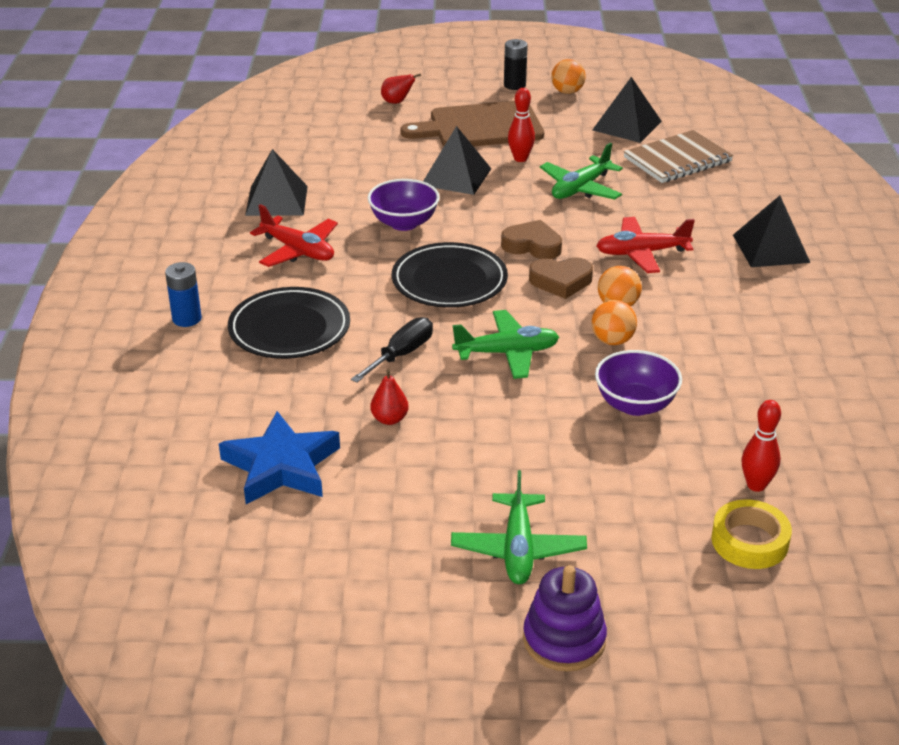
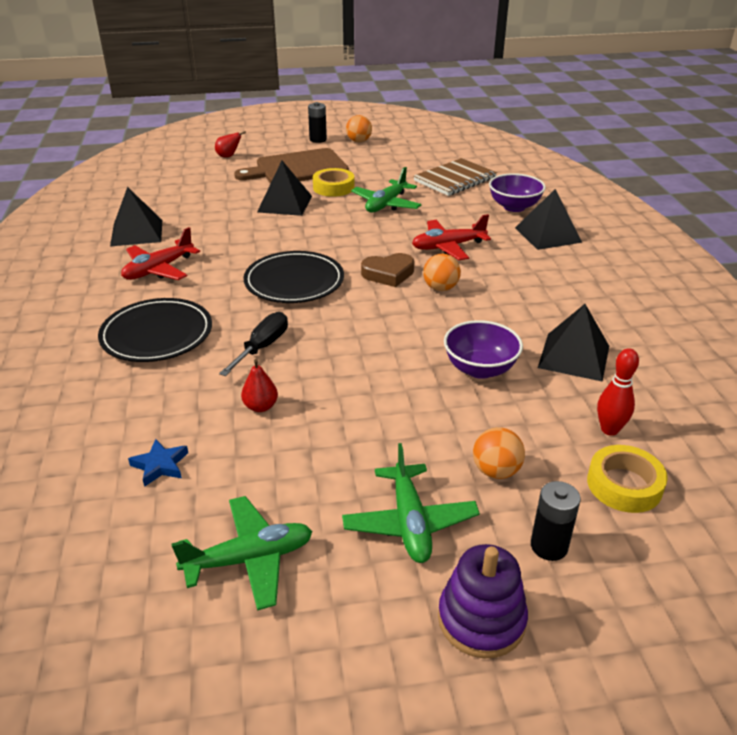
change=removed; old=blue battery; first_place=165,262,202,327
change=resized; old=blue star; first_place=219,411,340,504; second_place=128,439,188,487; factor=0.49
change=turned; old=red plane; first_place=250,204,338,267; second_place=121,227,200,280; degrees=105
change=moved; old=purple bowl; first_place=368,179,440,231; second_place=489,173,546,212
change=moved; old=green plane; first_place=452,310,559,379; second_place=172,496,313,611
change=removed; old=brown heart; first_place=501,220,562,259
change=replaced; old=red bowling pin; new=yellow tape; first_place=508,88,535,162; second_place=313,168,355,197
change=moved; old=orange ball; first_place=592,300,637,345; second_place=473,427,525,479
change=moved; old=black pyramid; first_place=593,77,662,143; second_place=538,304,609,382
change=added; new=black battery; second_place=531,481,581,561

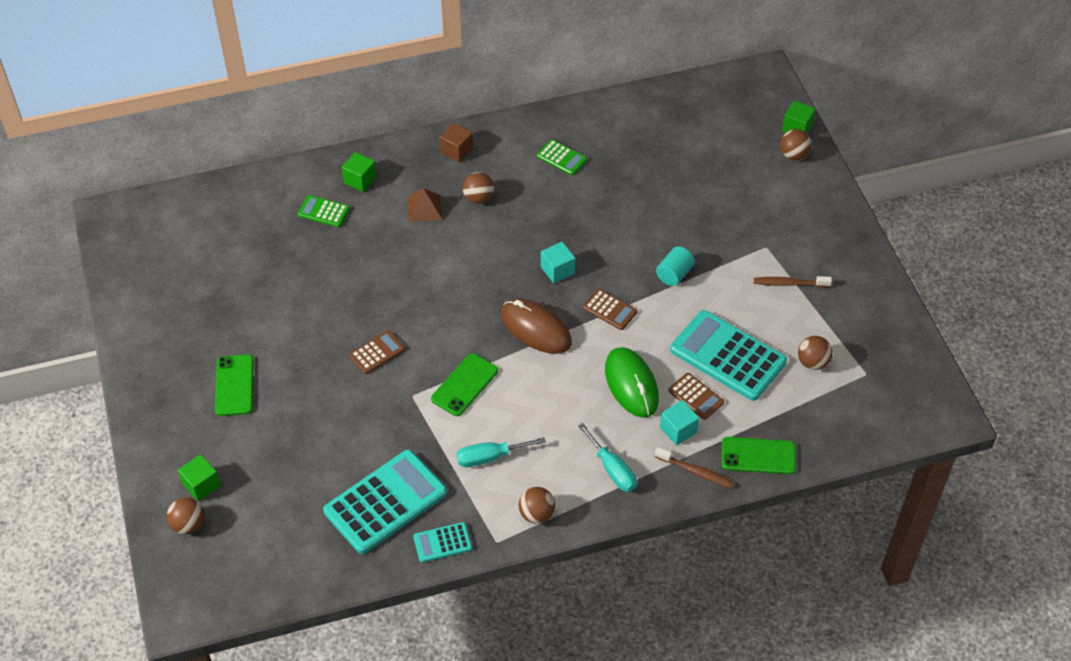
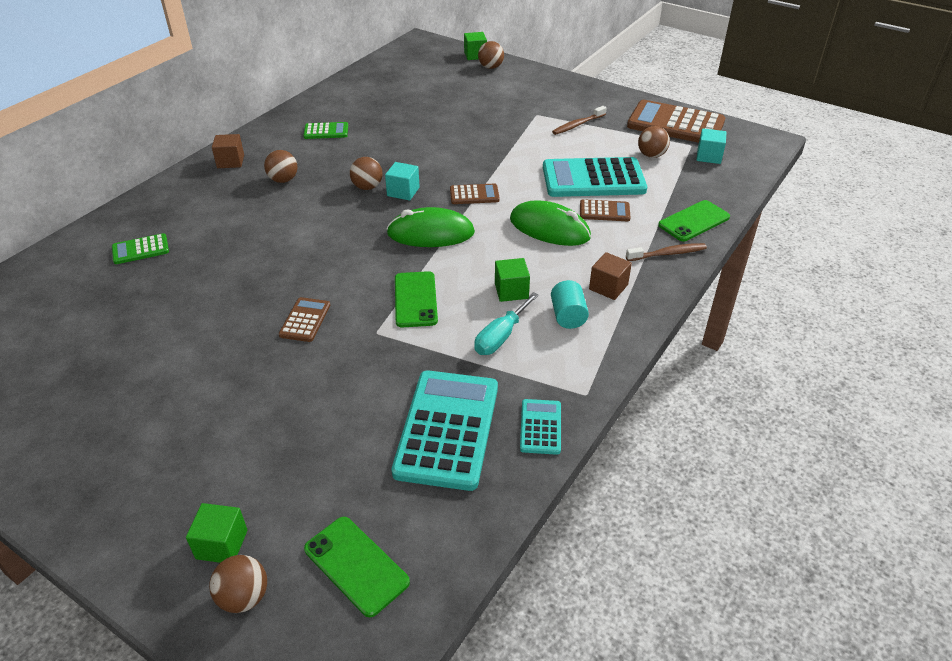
change=moved; old=green phone; first_place=215,354,254,416; second_place=304,517,410,617
change=moved; old=green cube; first_place=342,152,377,192; second_place=495,258,530,302
change=removed; old=brown pyramid; first_place=407,188,442,222
change=turned; old=turquoise calculator; first_place=413,522,472,563; second_place=520,399,561,455; degrees=150
change=recoloured; old=brown mouse; new=green mouse; first_place=501,299,572,354; second_place=387,207,475,247
change=moved; old=brown ball; first_place=519,487,555,524; second_place=350,157,383,190
change=replaced; old=turquoise screwdriver; new=brown cube; first_place=578,423,637,492; second_place=589,252,632,300
change=moved; old=turquoise cylinder; first_place=656,246,695,286; second_place=551,280,589,329
change=moved; old=turquoise cube; first_place=660,400,699,446; second_place=696,128,727,164
change=added; new=brown calculator; second_place=627,100,725,143

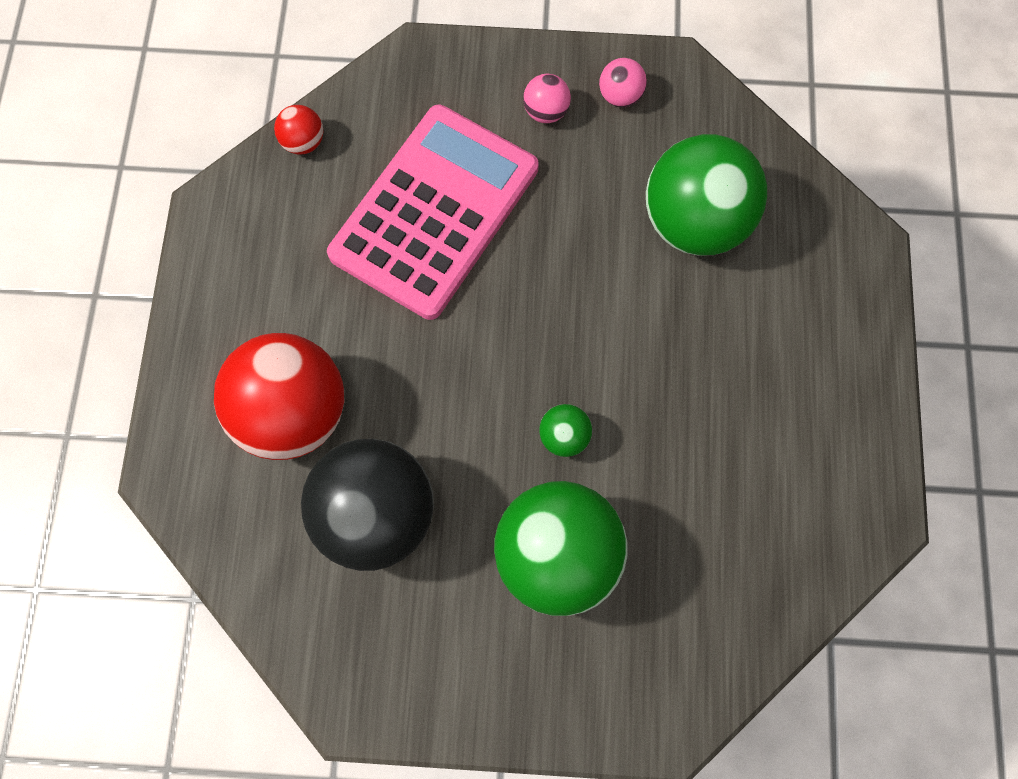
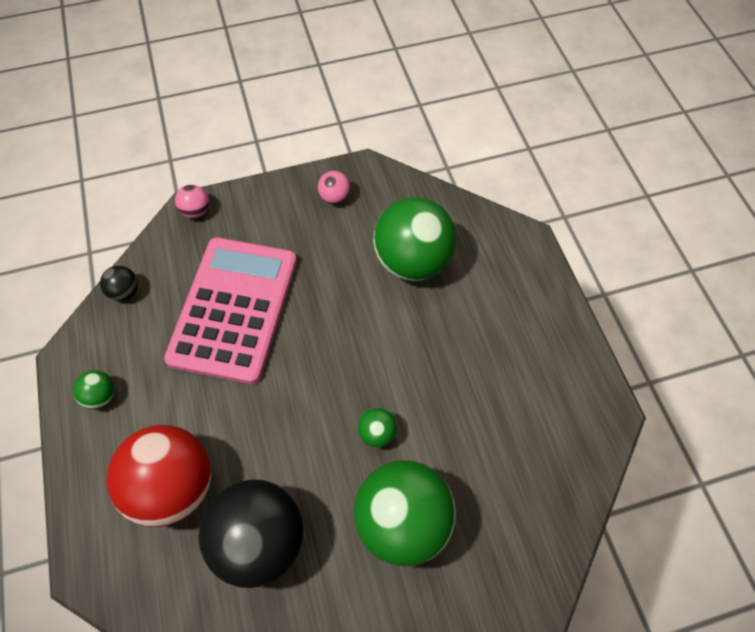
change=recoloured; old=red ball; new=black ball; first_place=274,105,323,154; second_place=100,266,138,301
change=moved; old=pink ball; first_place=523,74,571,123; second_place=175,185,209,218
change=added; new=green ball; second_place=73,370,114,409

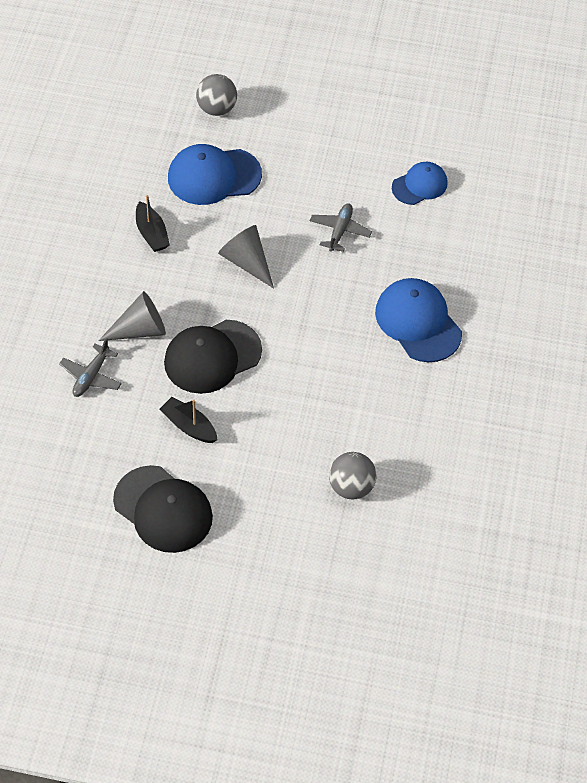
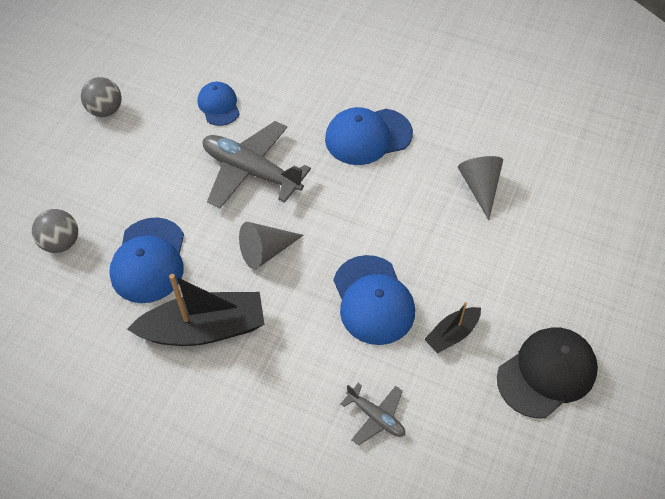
change=moved; old=grey cone; first_place=99,291,166,341; second_place=458,156,503,220
change=resized; old=black boat; first_place=136,195,170,252; second_place=127,274,264,346; factor=1.93
change=recoloured; old=black cap; new=blue cap; first_place=164,320,262,394; second_place=333,255,415,345
change=resized; old=grey plane; first_place=310,203,372,252; second_place=203,121,311,208; factor=1.98
change=moved; old=grey ball; first_place=329,452,376,499; second_place=81,77,122,117

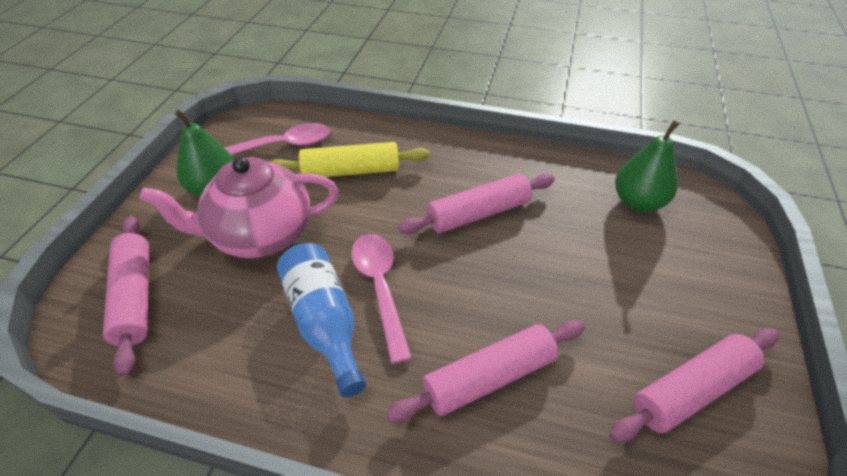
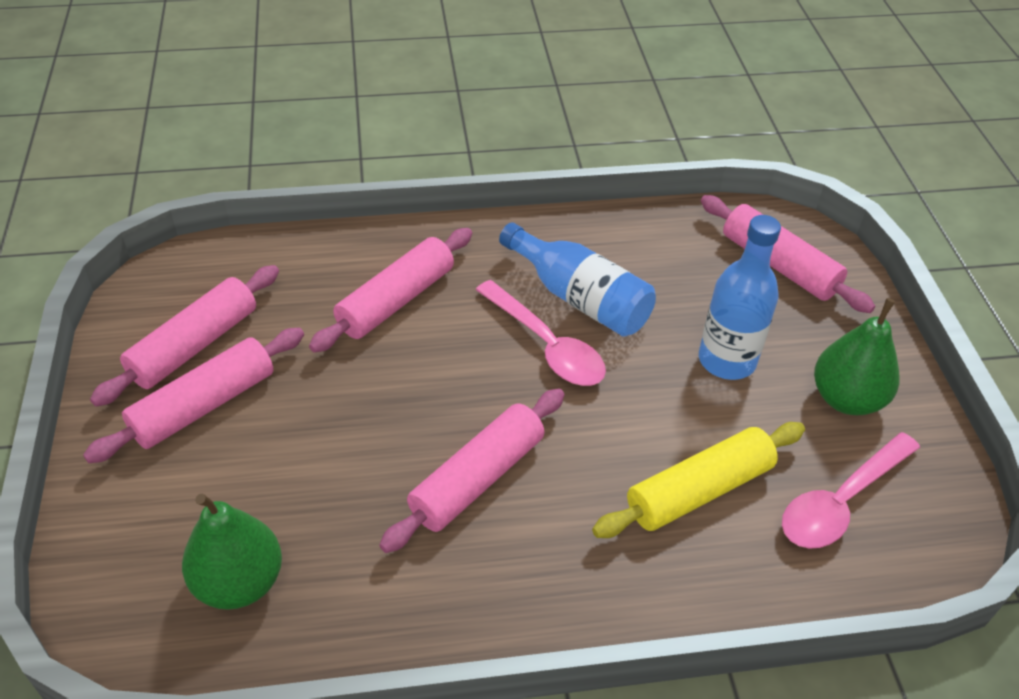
change=replaced; old=pink teapot; new=blue bottle; first_place=140,157,338,258; second_place=699,215,781,380
change=added; new=pink rolling pin; second_place=83,328,304,463

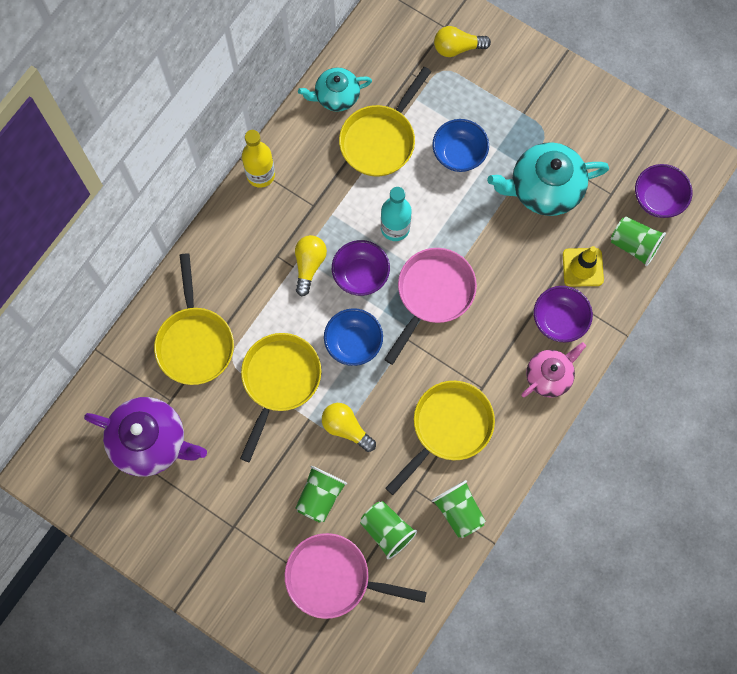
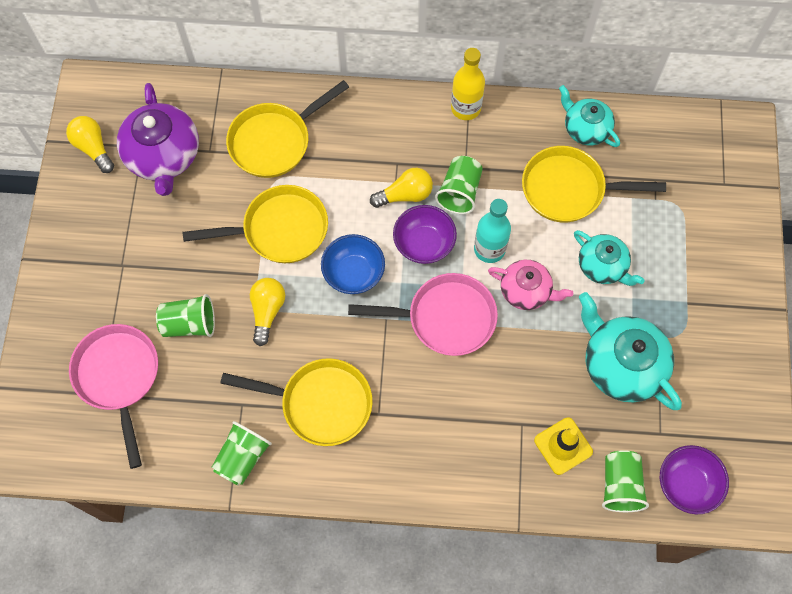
change=moved; old=green cup; first_place=360,501,417,559; second_place=435,156,483,214
change=replaced; old=blue bowl; new=turquoise teapot; first_place=432,119,489,172; second_place=574,230,645,286
change=moved; old=yellow light bulb; first_place=434,26,491,57; second_place=66,116,114,173
change=moved; old=pink teapot; first_place=521,342,586,398; second_place=488,260,573,310
change=removed; old=purple bowl; first_place=534,286,593,343

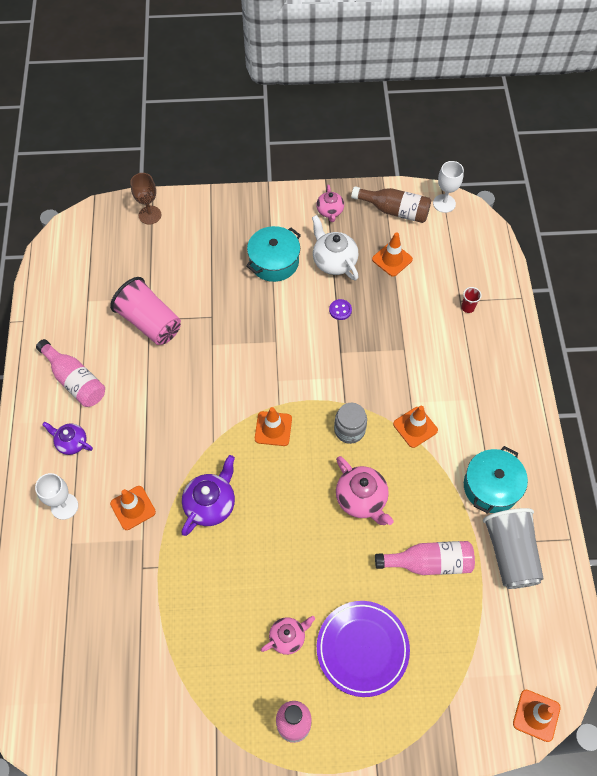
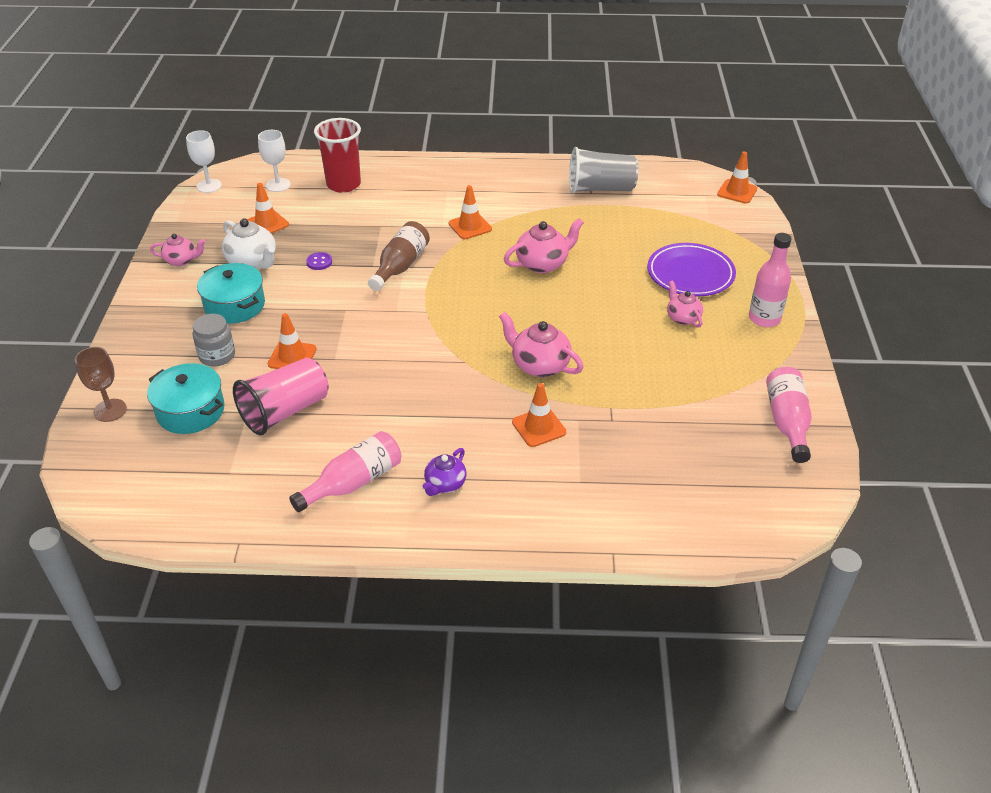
change=moved; old=white goblet; first_place=35,473,78,520; second_place=258,130,291,192
change=recoloured; old=purple teapot; new=pink teapot; first_place=182,455,235,536; second_place=499,312,584,377
change=moved; old=orange traffic cone; first_place=255,407,292,446; second_place=268,313,317,369
change=turned; old=white teapot; first_place=312,215,359,281; second_place=222,218,276,269; degrees=-105
change=moved; old=grey jar; first_place=334,403,367,444; second_place=193,314,235,367
change=moved; old=brown bottle; first_place=351,186,431,223; second_place=368,221,430,291
change=moved; old=pink bottle; first_place=375,541,475,575; second_place=766,367,812,463
change=resized; old=red cup; first_place=461,287,482,313; second_place=314,118,361,193; factor=2.46
change=moved; old=turquoise pot; first_place=464,446,528,514; second_place=147,363,225,434

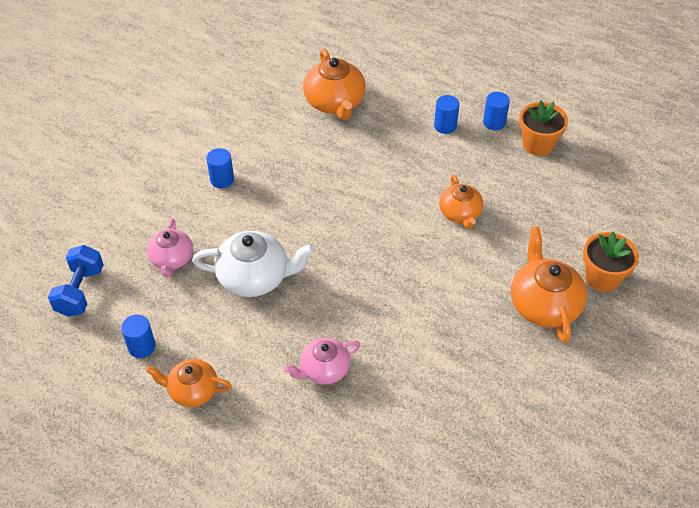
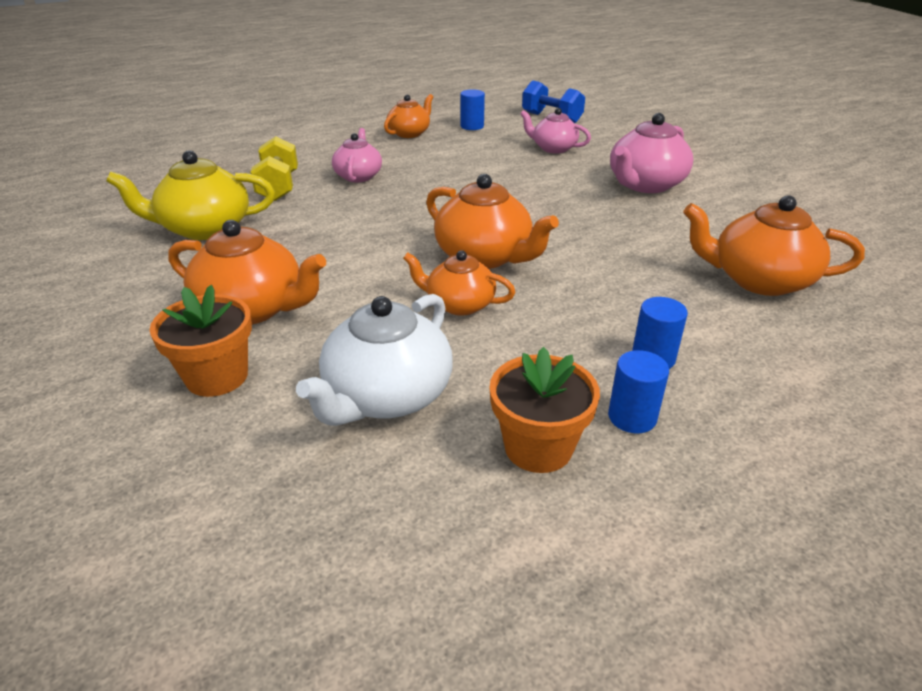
change=moved; old=white teapot; first_place=192,231,315,297; second_place=296,294,453,426
change=replaced; old=blue cylinder; new=pink teapot; first_place=206,148,234,188; second_place=610,113,693,193
change=added; new=yellow teapot; second_place=106,150,275,240
change=added; new=yellow dumbbell; second_place=250,136,298,201
change=added; new=orange teapot; second_place=426,174,559,269

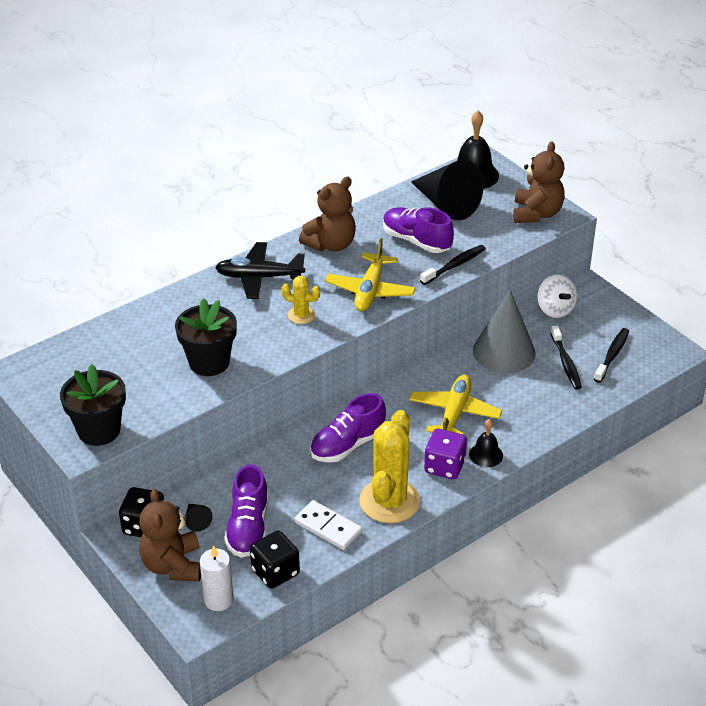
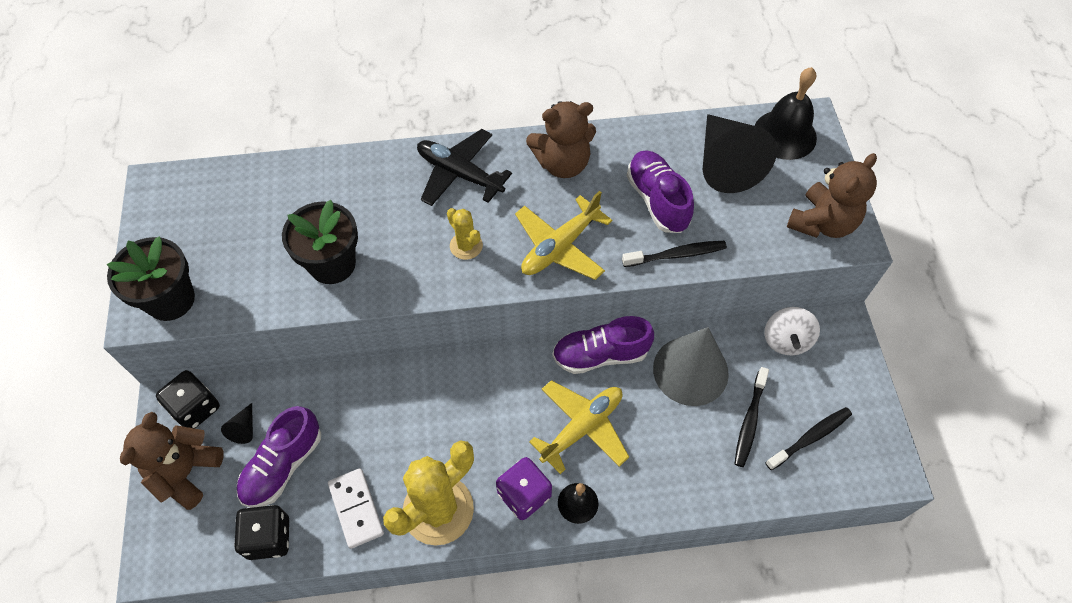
change=removed; old=white candle; first_place=200,545,233,611
change=moved; old=purple shoe; first_place=310,393,386,462; second_place=552,316,654,374

